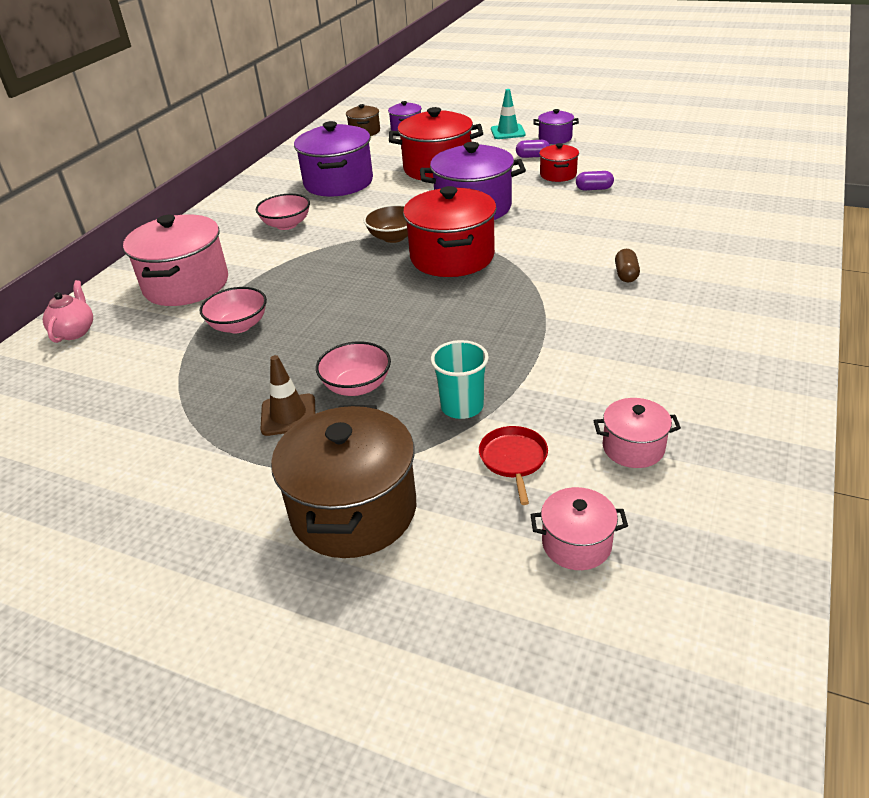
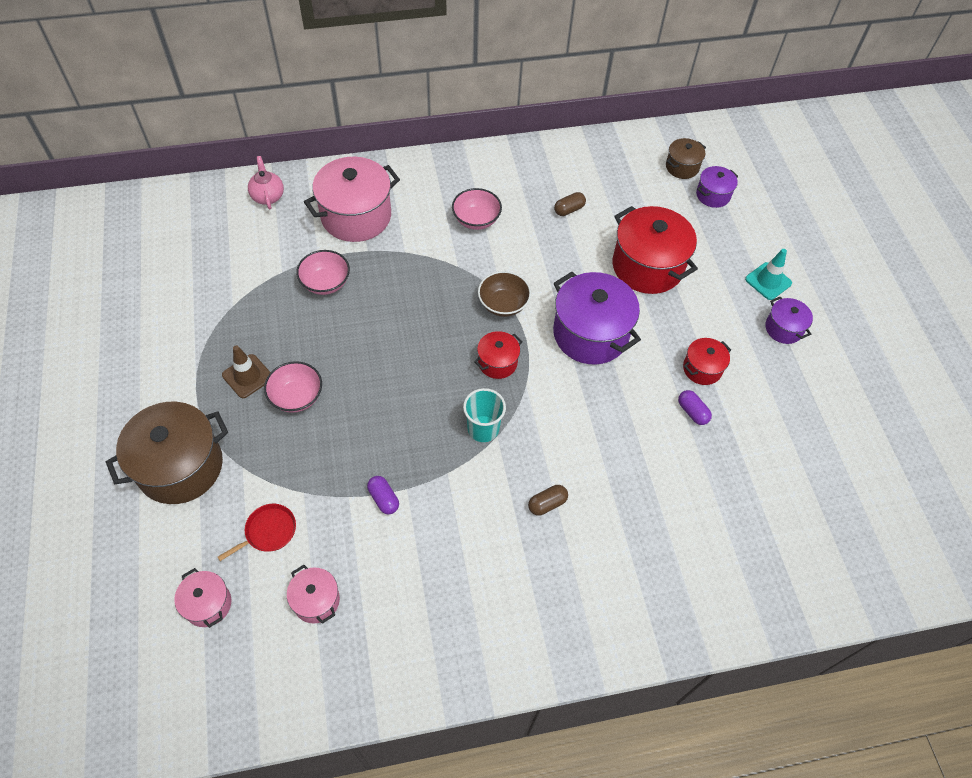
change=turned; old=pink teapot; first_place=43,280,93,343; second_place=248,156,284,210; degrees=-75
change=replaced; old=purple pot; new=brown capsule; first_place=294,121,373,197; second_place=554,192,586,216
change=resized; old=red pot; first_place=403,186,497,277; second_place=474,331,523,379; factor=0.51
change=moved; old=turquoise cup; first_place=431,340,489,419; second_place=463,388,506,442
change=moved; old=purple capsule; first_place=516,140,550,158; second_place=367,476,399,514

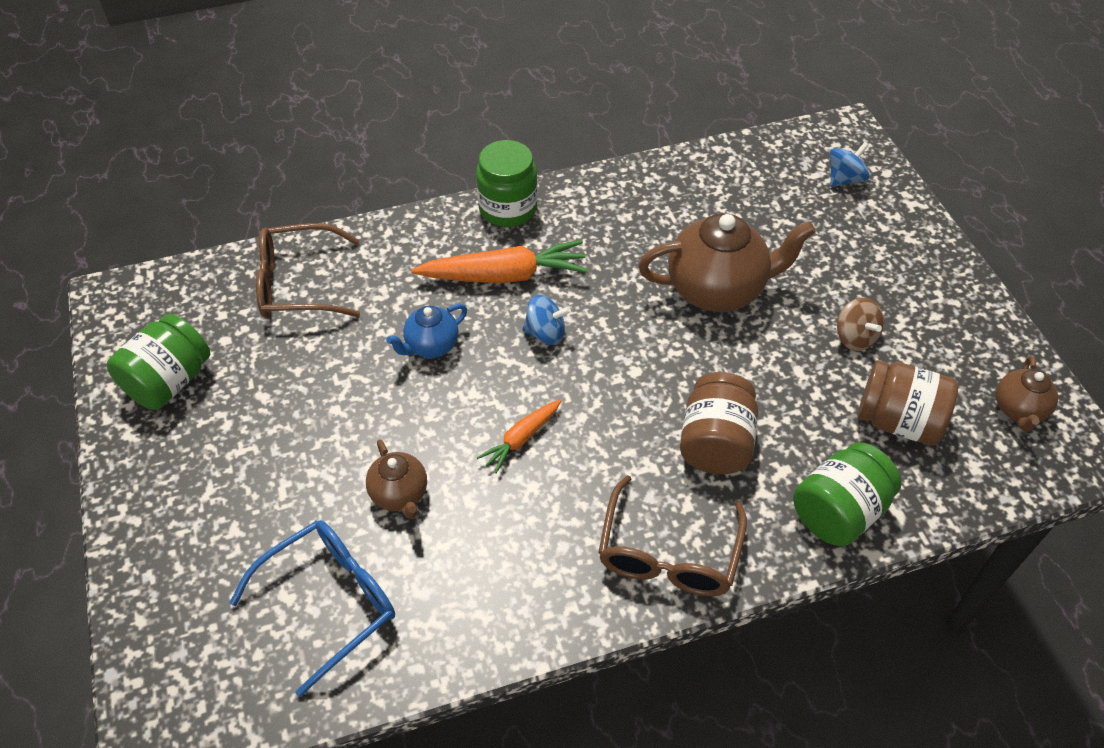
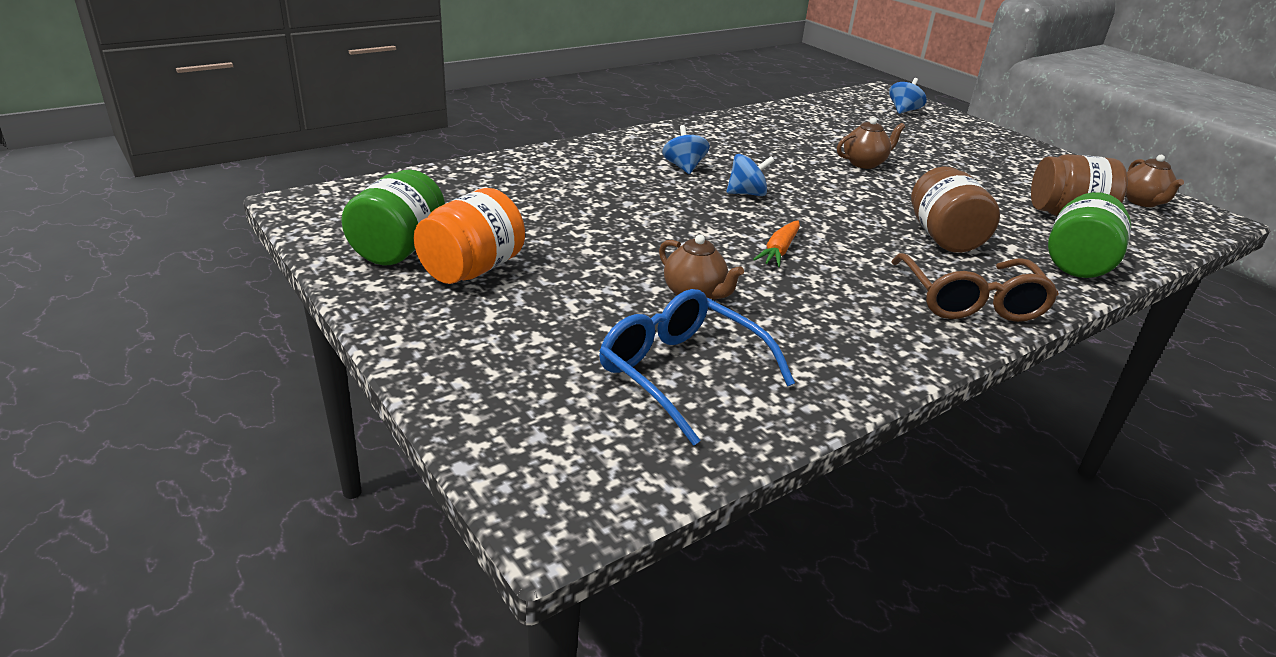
change=turned; old=blue glasses; first_place=230,520,395,697; second_place=599,289,795,446; degrees=-75
change=removed; old=brown glasses; first_place=256,223,360,318
change=removed; old=blue teapot; first_place=386,304,467,358
change=replaced; old=orange carrot; new=blue spinning top; first_place=411,240,588,283; second_place=662,125,710,174
change=removed; old=green jar; first_place=476,140,538,227
change=resized; old=brown teapot; first_place=638,213,816,312; second_place=837,118,905,169; factor=0.53
change=removed; old=brown spinning top; first_place=837,298,884,351
change=added; new=orange jar; second_place=414,188,525,284

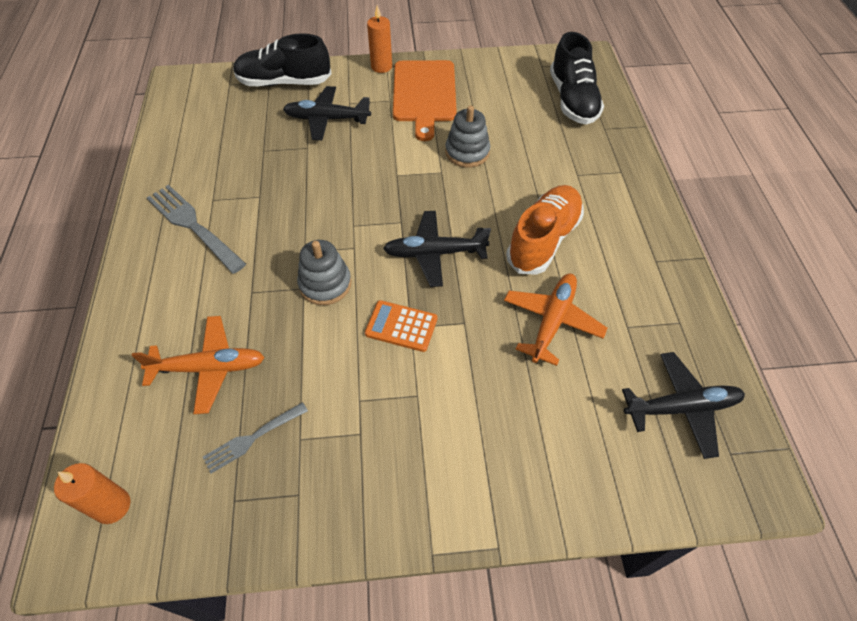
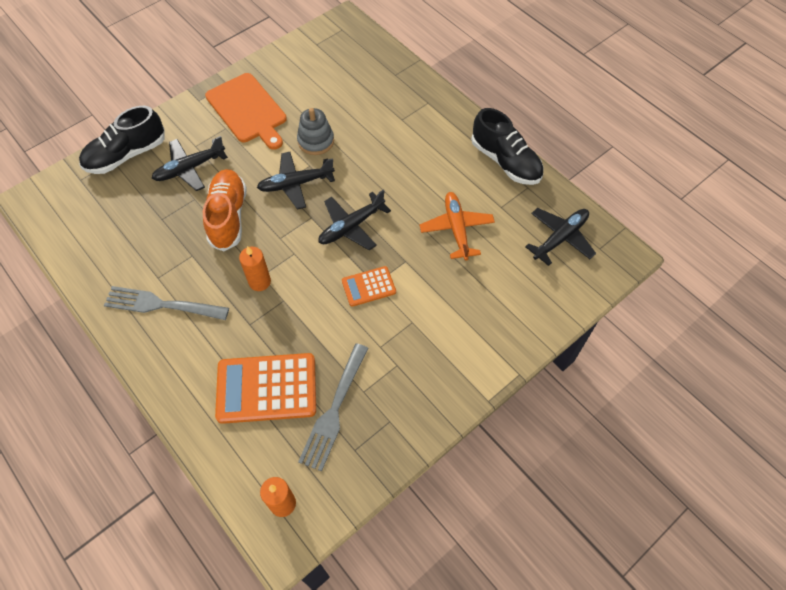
change=replaced; old=orange plane; new=orange calculator; first_place=132,316,265,414; second_place=215,353,316,424
change=resized; old=grey fork; first_place=203,402,308,474; second_place=298,343,369,471; factor=1.68
change=removed; old=grey stacking toy; first_place=297,240,352,305
change=moved; old=orange candle; first_place=367,5,392,73; second_place=239,246,271,291
change=moved; old=orange shoe; first_place=506,185,584,275; second_place=203,169,247,251
change=moved; old=black shoe; first_place=550,32,604,125; second_place=471,108,544,185
change=added; new=black plane; second_place=257,152,335,209

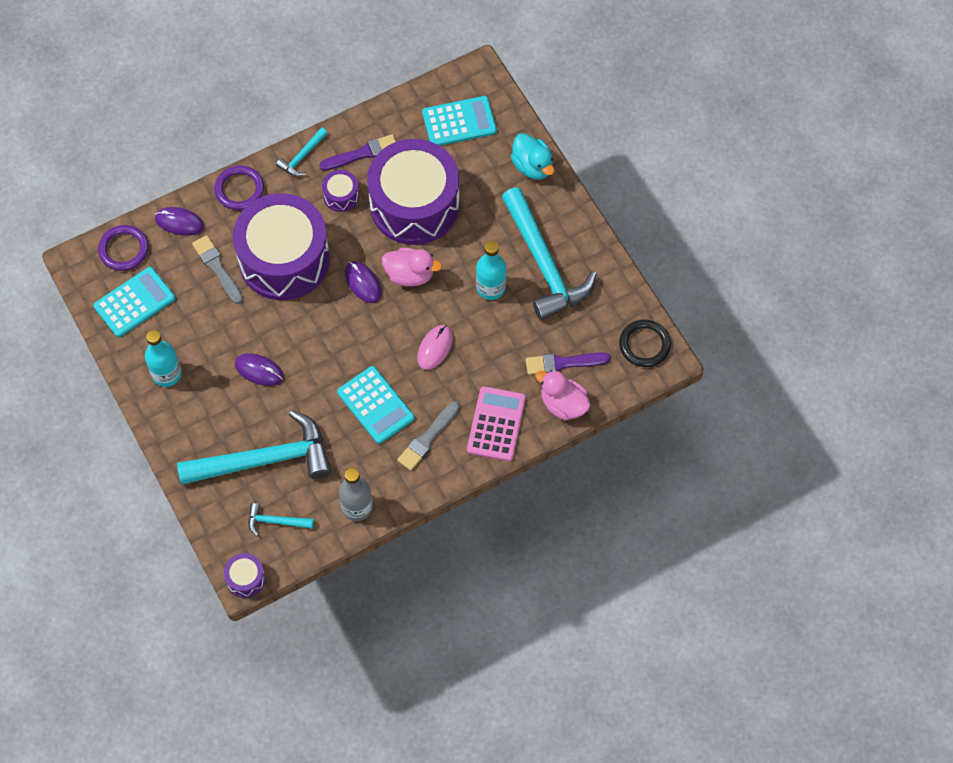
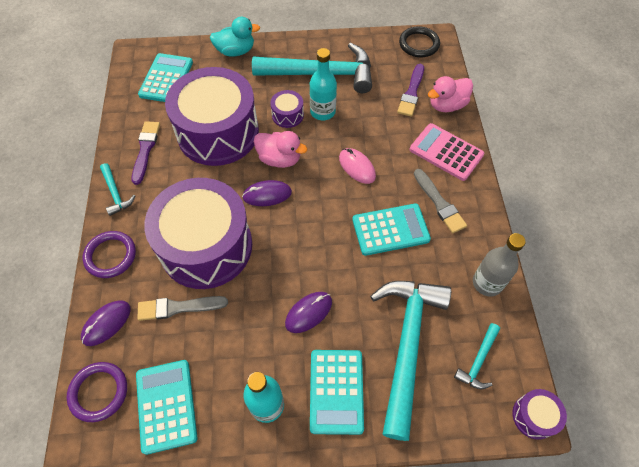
change=moved; old=purple drum; first_place=322,170,359,212; second_place=270,90,304,128
change=turned; old=pink duck; first_place=382,248,442,286; second_place=254,131,307,168; degrees=75
change=added; new=turquoise calculator; second_place=310,350,364,435

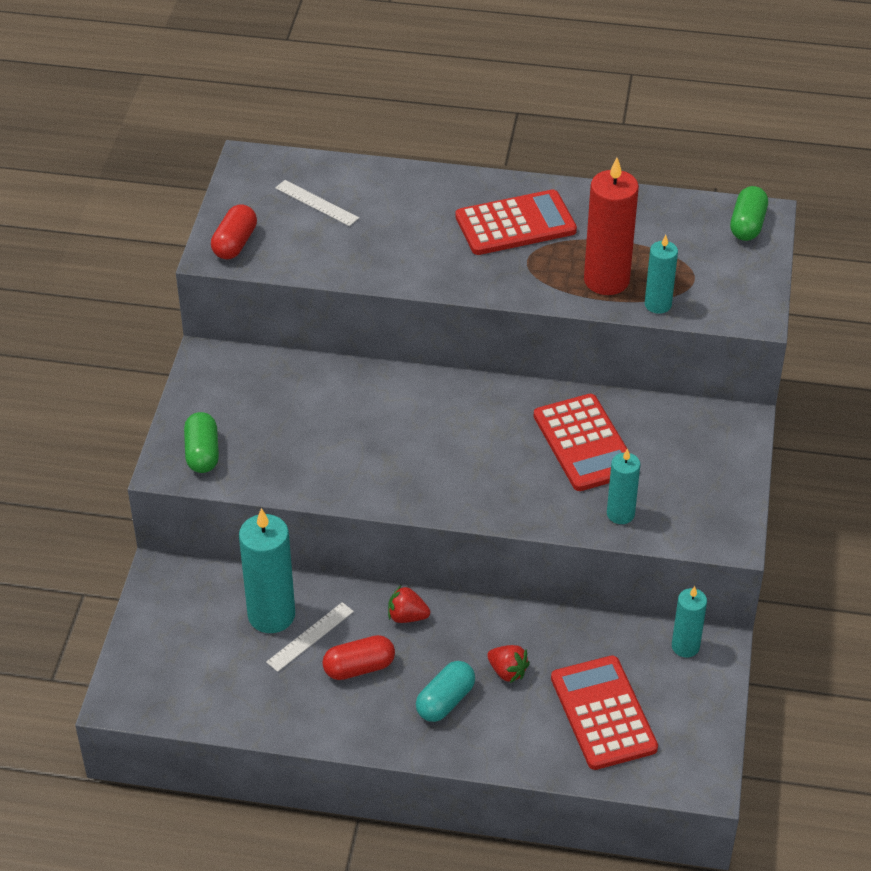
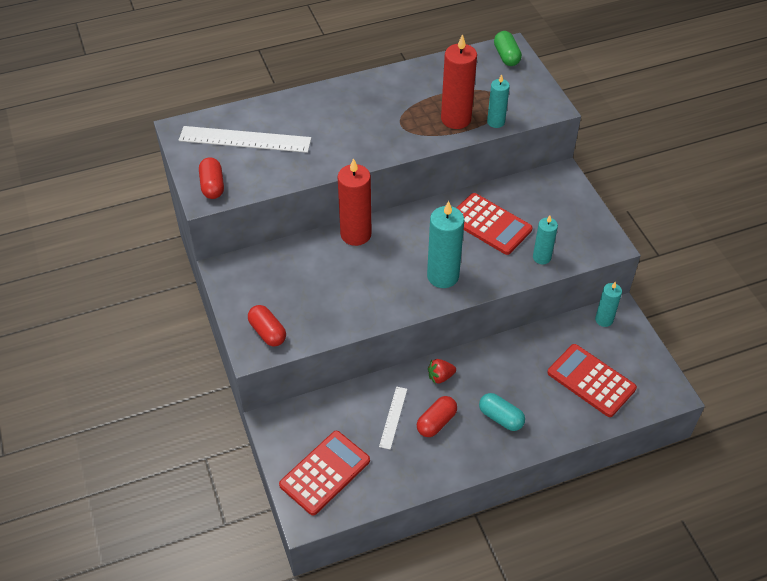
change=recoloured; old=green capsule; new=red capsule; first_place=184,412,219,473; second_place=248,305,286,346
change=moved; old=turquoise candle; first_place=239,508,295,633; second_place=427,201,464,288
change=resized; old=white ruler; first_place=275,180,359,226; second_place=179,126,311,153; factor=1.93
change=turned; old=turquoise capsule; first_place=416,661,475,722; second_place=479,393,525,431; degrees=-60
change=moved; old=red calculator; first_place=456,189,577,255; second_place=279,431,370,515
change=removed; old=red strawberry; first_place=487,645,530,683
change=added; new=red candle; second_place=338,158,371,246

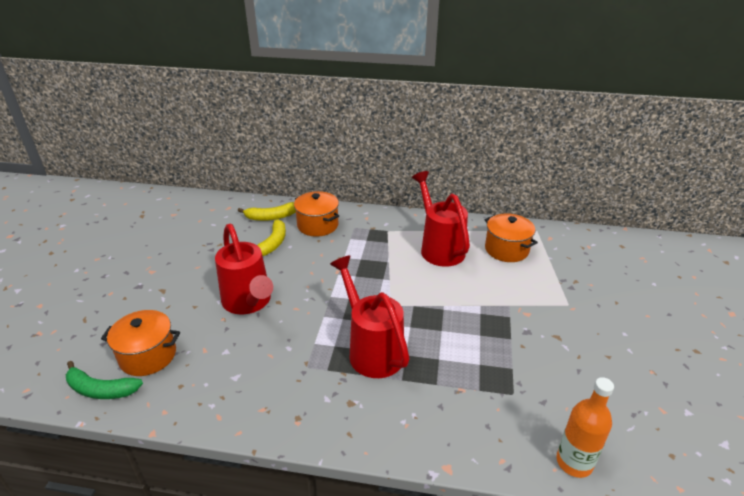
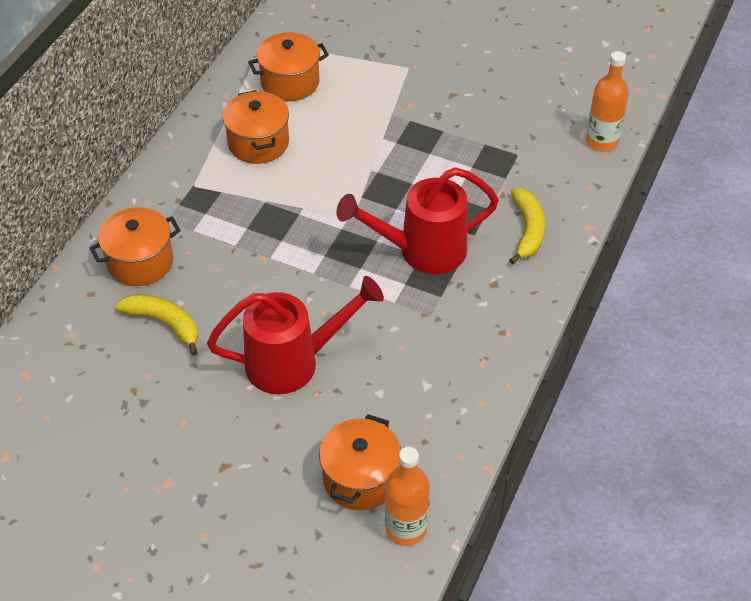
change=replaced; old=green banana; new=orange bottle; first_place=66,361,143,399; second_place=385,447,430,546
change=moved; old=yellow banana; first_place=238,202,296,221; second_place=509,188,545,264
change=replaced; old=red watering can; new=orange pot; first_place=412,171,470,267; second_place=222,90,289,164

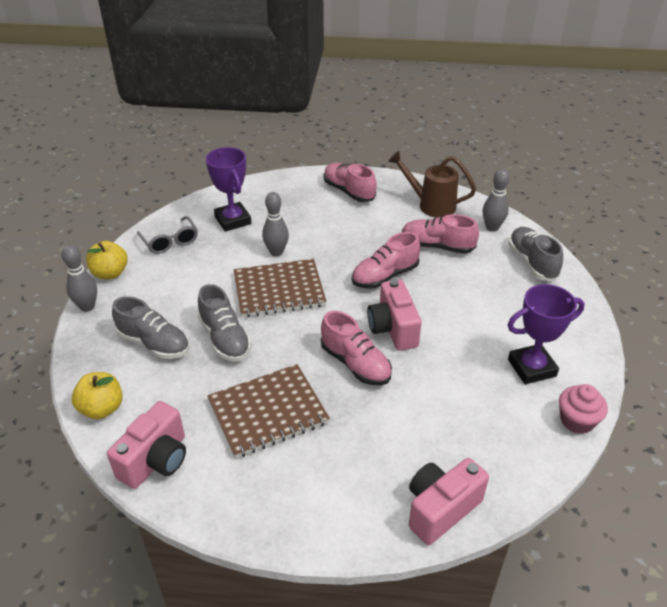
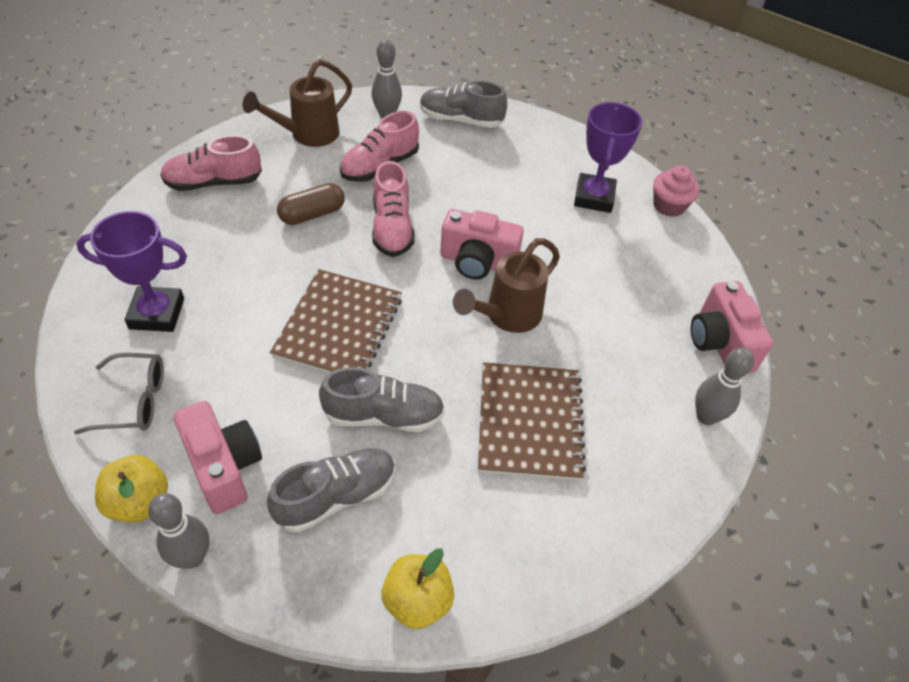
change=moved; old=pink camera; first_place=107,401,186,489; second_place=174,401,262,514
change=moved; old=grey bowling pin; first_place=262,192,289,256; second_place=695,348,754,425
change=replaced; old=pink shoe; new=brown watering can; first_place=321,311,392,385; second_place=453,238,560,333
change=added; new=brown capsule; second_place=277,183,345,225

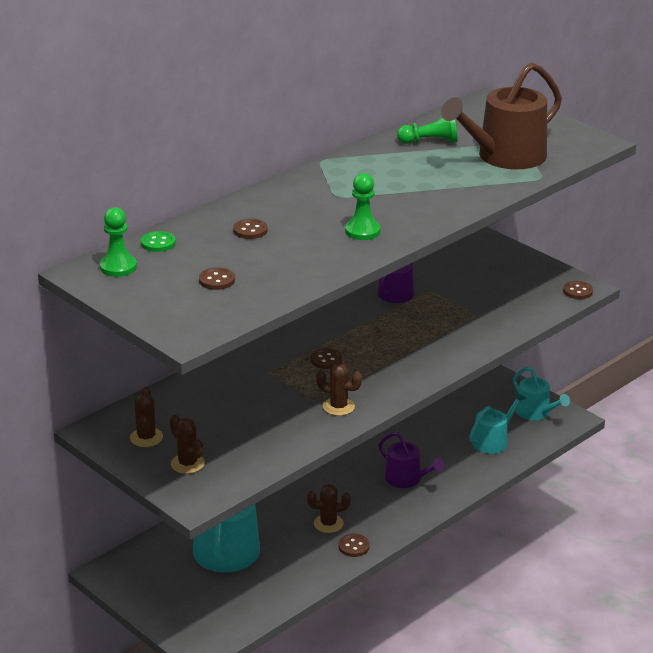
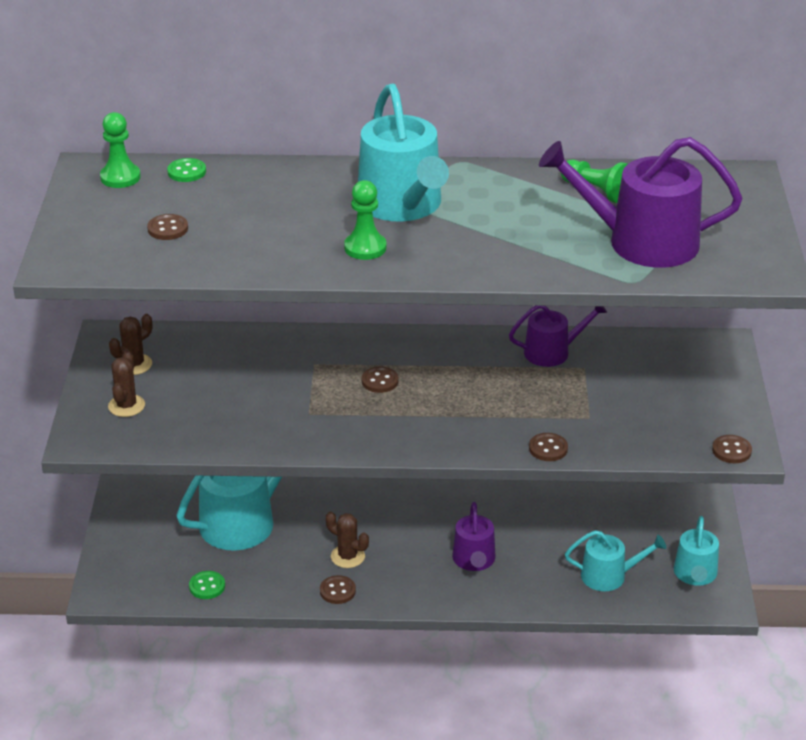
change=moved; old=brown button; first_place=233,219,268,239; second_place=529,433,568,461
change=removed; old=brown cactus; first_place=316,363,362,416
change=recoloured; old=brown watering can; new=purple watering can; first_place=441,62,562,169; second_place=539,137,742,268
change=added; new=green button; second_place=189,571,225,599
change=added; new=turquoise watering can; second_place=358,84,449,221

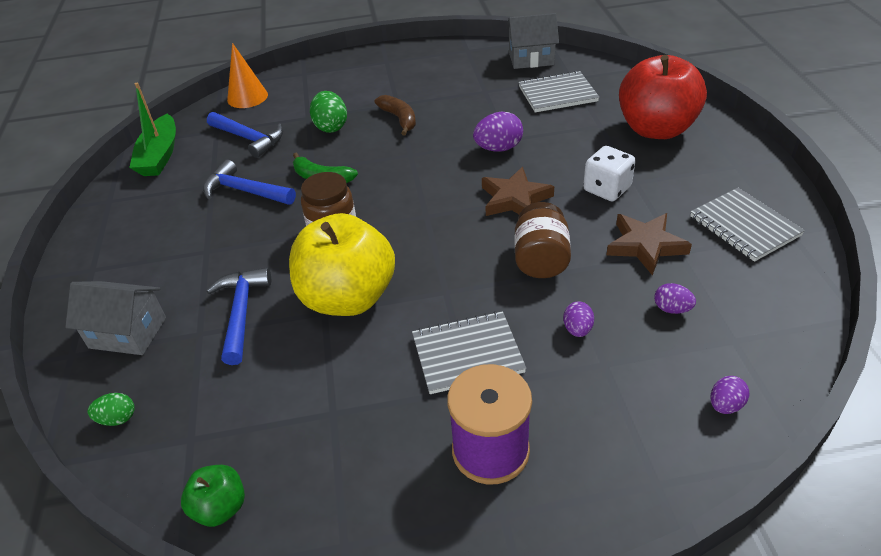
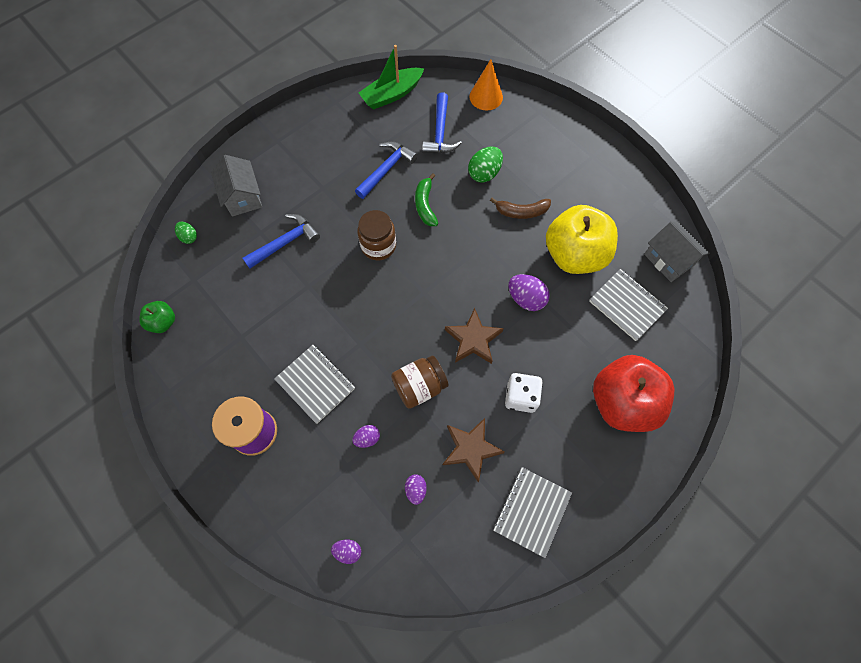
change=turned; old=blue hammer; first_place=203,160,296,205; second_place=355,141,418,199; degrees=45
change=moved; old=yellow apple; first_place=289,213,395,316; second_place=546,205,618,274
change=turned; old=brown banana; first_place=375,95,416,136; second_place=490,198,551,219; degrees=60

